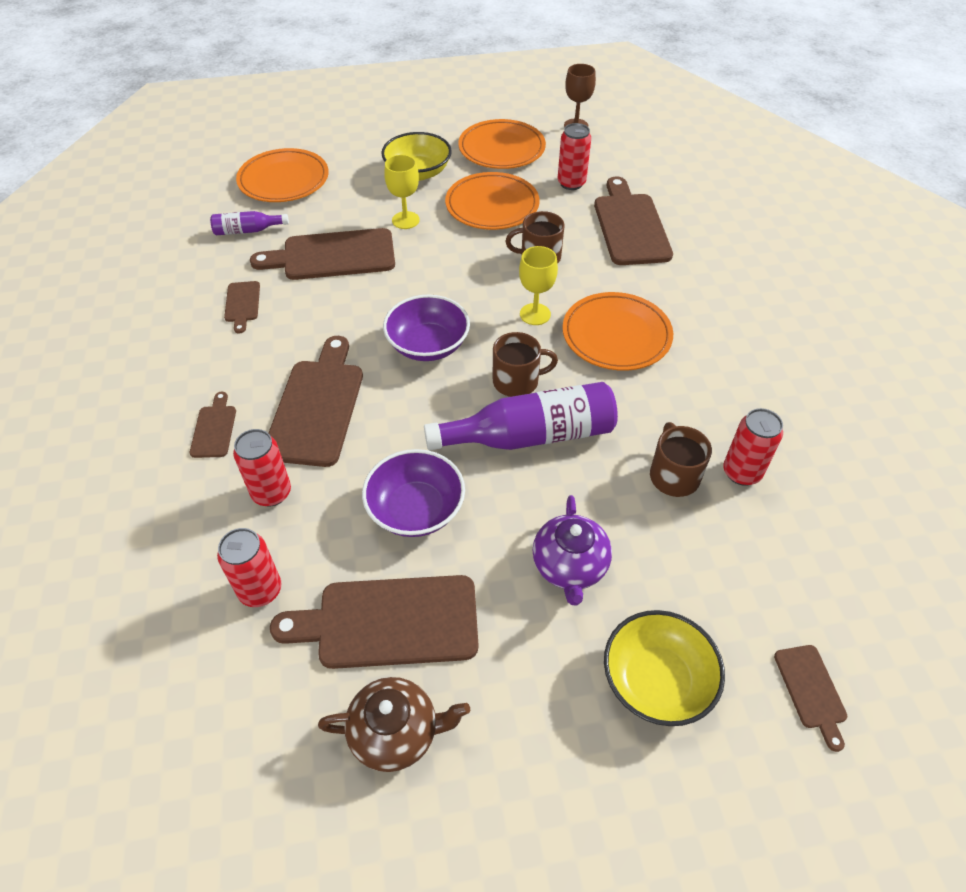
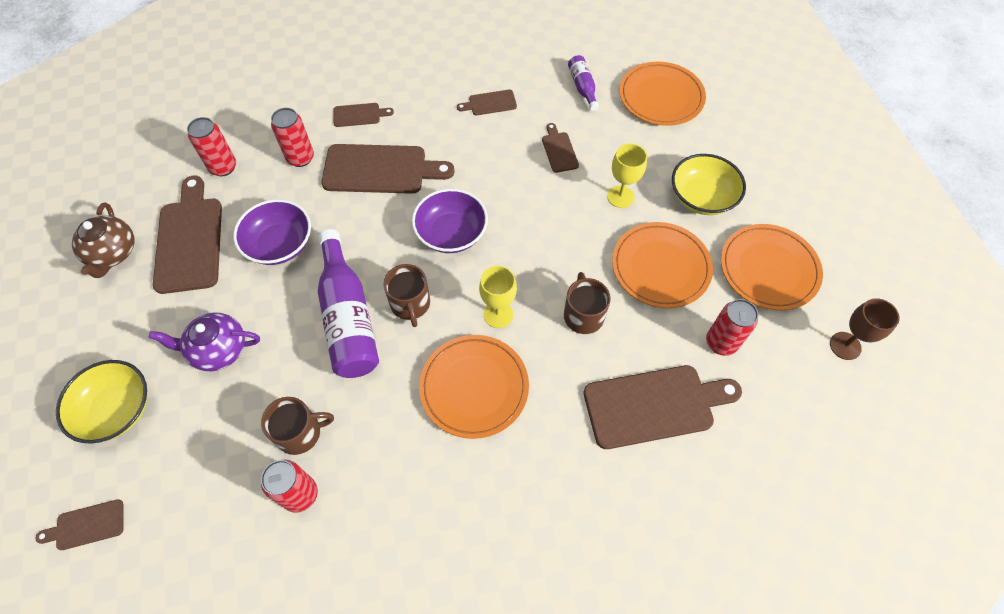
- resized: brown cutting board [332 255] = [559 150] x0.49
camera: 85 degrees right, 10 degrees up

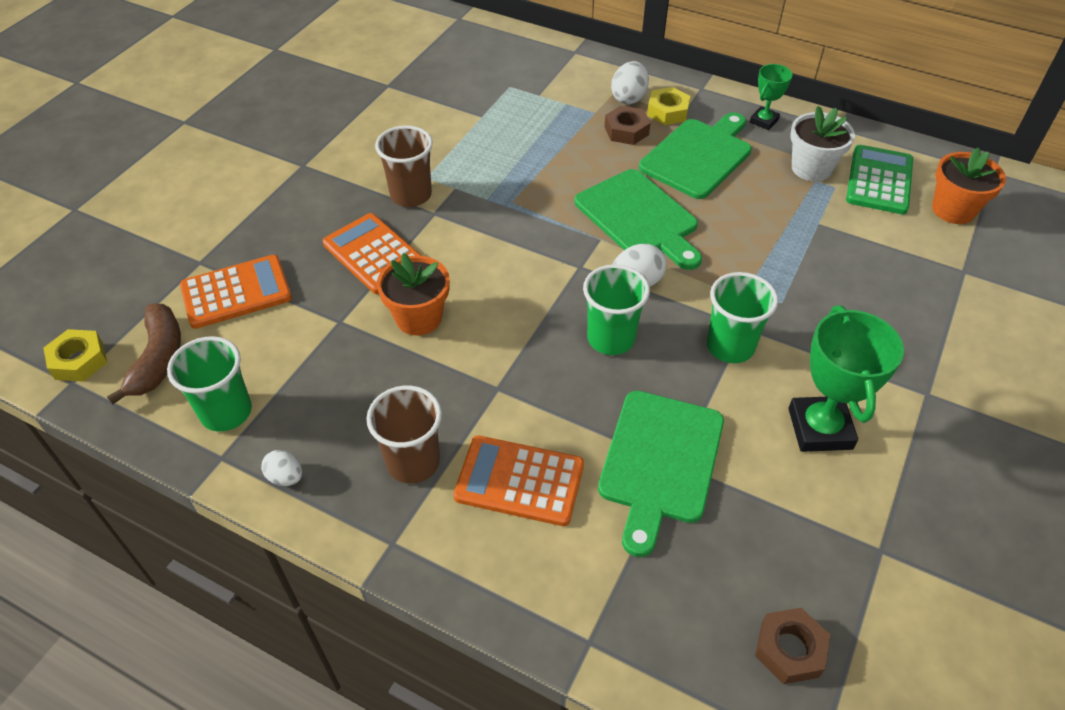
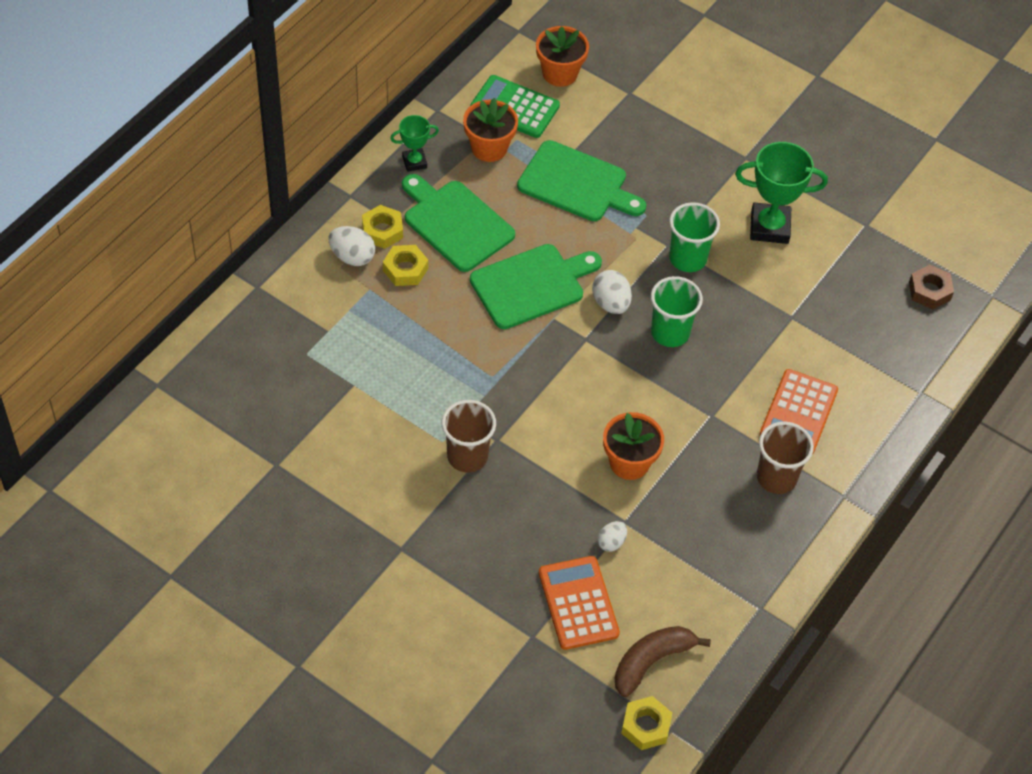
- removed: green cup [226 412]
- removed: orange calculator [374 254]
- moved: white egg [285 477] to [611 542]
- moved: green cutting board [660 462] to [576 184]
- recoloured: brown nut [626 131] to yellow nut [405 269]
- recoloured: white flower pot [811 168] to orange flower pot [489 148]
- turned: brown banana [158 359] = [651 661] 45 degrees counterclockwise
- turned: green trophy [764 121] = [414 162] 60 degrees counterclockwise
camera: 85 degrees left, 5 degrees up

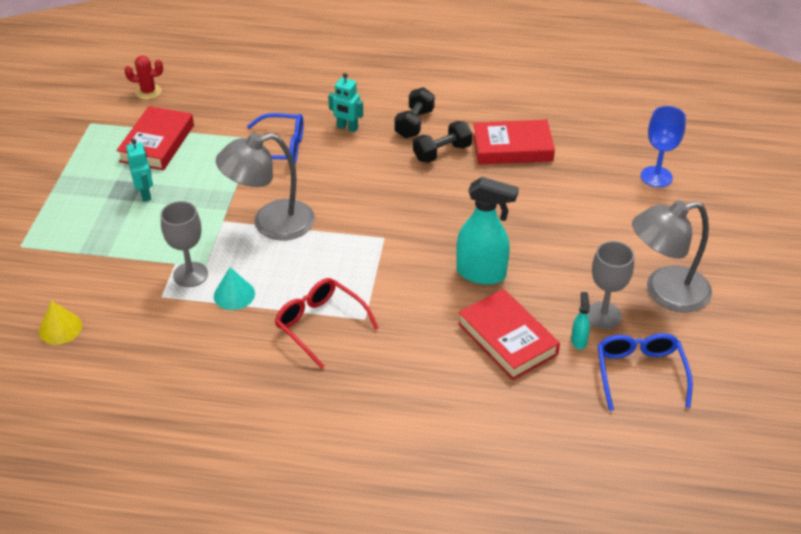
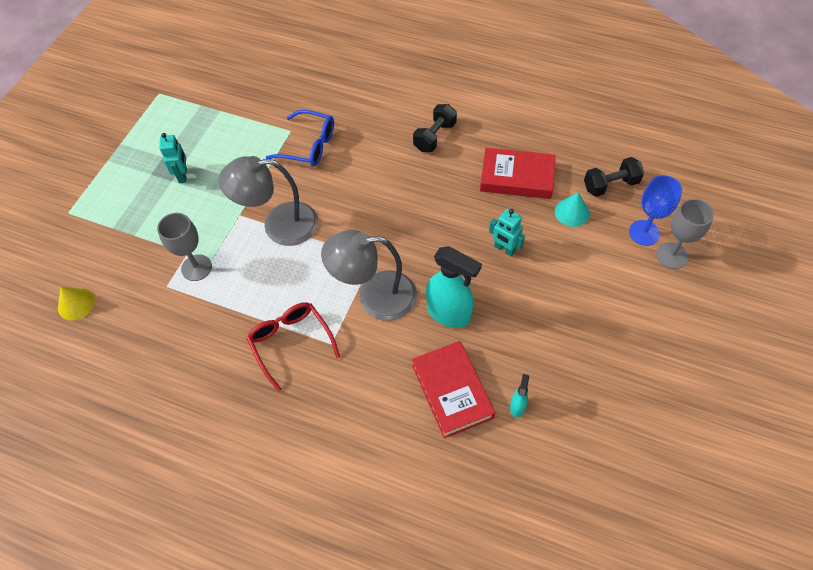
- removed: red book [157 143]
- removed: red cactus [148 92]
- removed: blue glasses [640 373]
- moved: turquoise cone [234 294] to [572 212]
- moved: turquoise robot [347 128] to [504 249]
- moved: black dumbbell [442 153] to [610 185]
- moved: grey goblet [603 315] to [672 255]
- moved: grey lamp [665 292] to [375 296]
camera: 15 degrees right, 15 degrees up

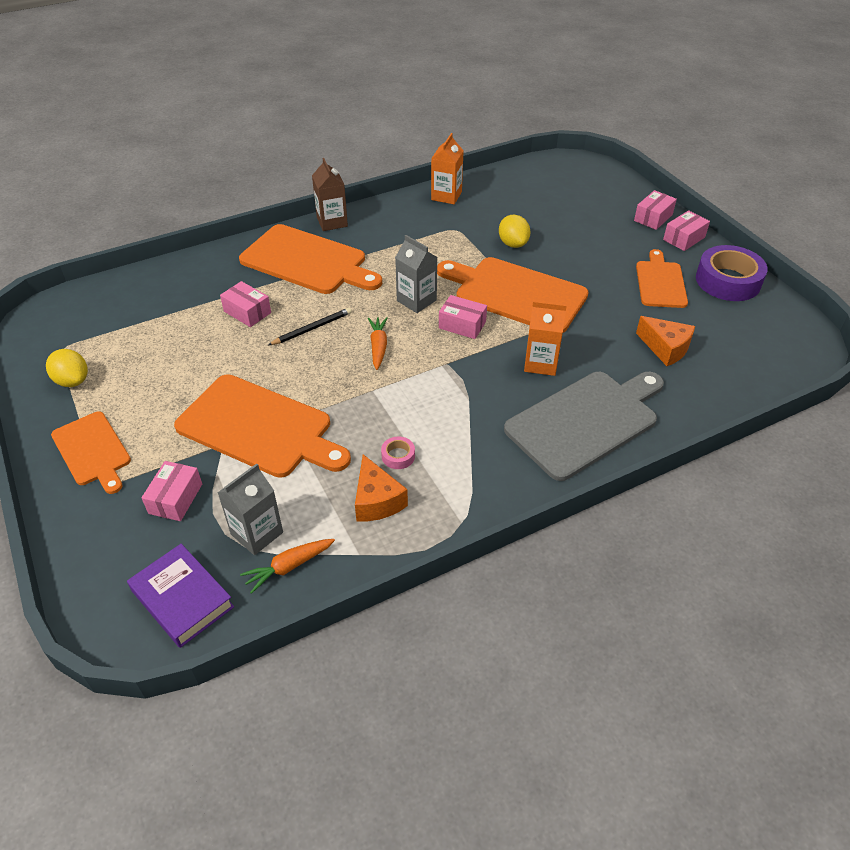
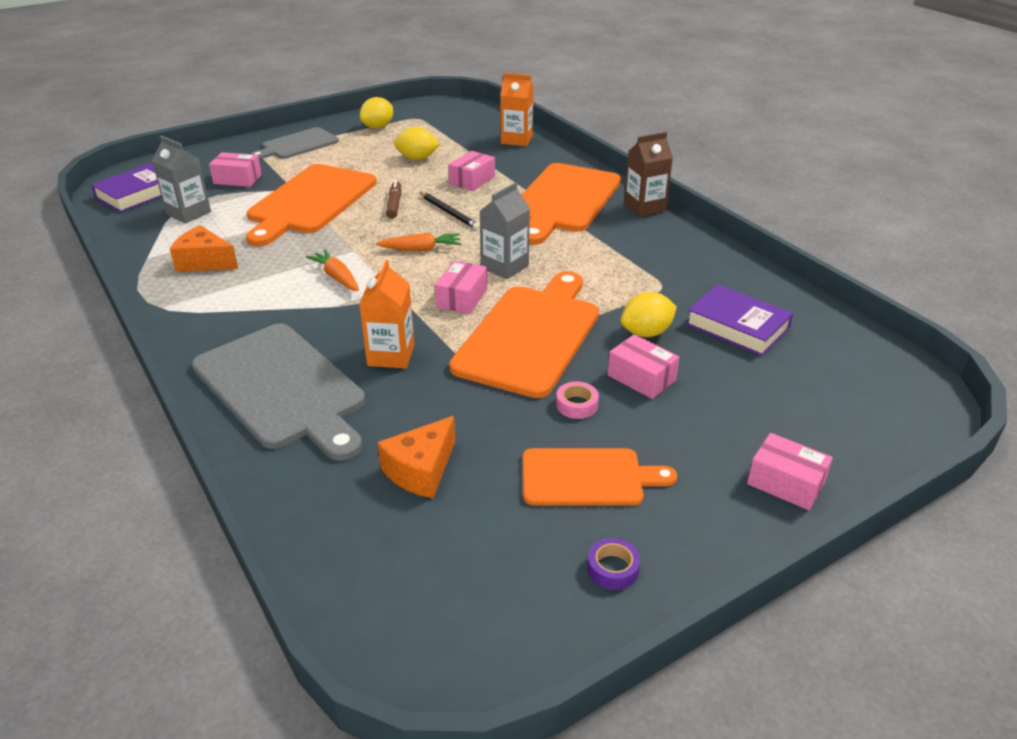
- added: brown marker [394 204]
- added: yellow lemon [417 158]
- added: purple book [737 326]
- moved: orange carrot [288 567] to [336 277]
- moved: pink tape [398 456] to [577 405]
- moved: orange carton [446 196] to [516 140]
- moved: pink box [684 238] to [641 378]
- recoloured: orange cutting board [92 451] to grey cutting board [297 145]
- turned: orange cheese [377 500] = [204 262] 45 degrees clockwise
- resized: purple tape [728 281] = [613 569] x0.43
camera: 85 degrees right, 10 degrees down

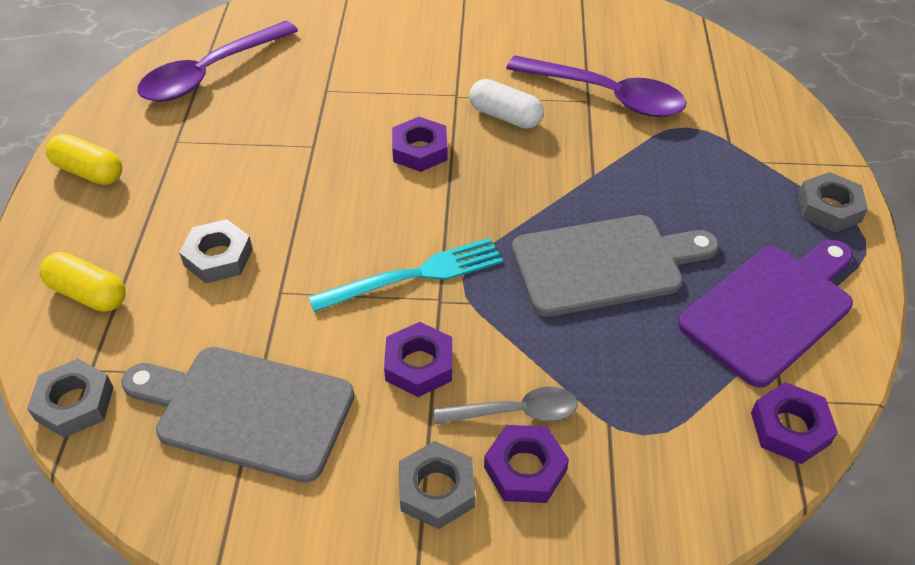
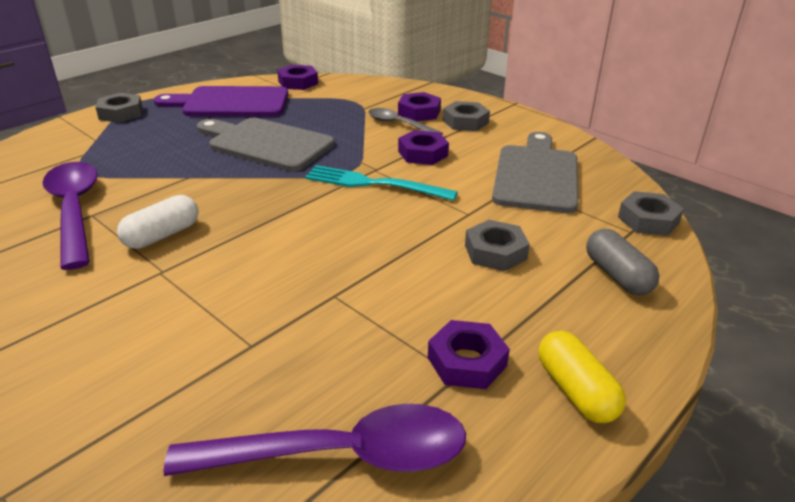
- moved: purple nut [420 150] to [467 361]
- recoloured: yellow capsule [88 294] to grey capsule [617 275]
- turned: grey cutting board [247 410] = [536 175] 135 degrees counterclockwise
- turned: white capsule [505 116] = [162 235] 60 degrees clockwise
camera: 140 degrees left, 15 degrees down

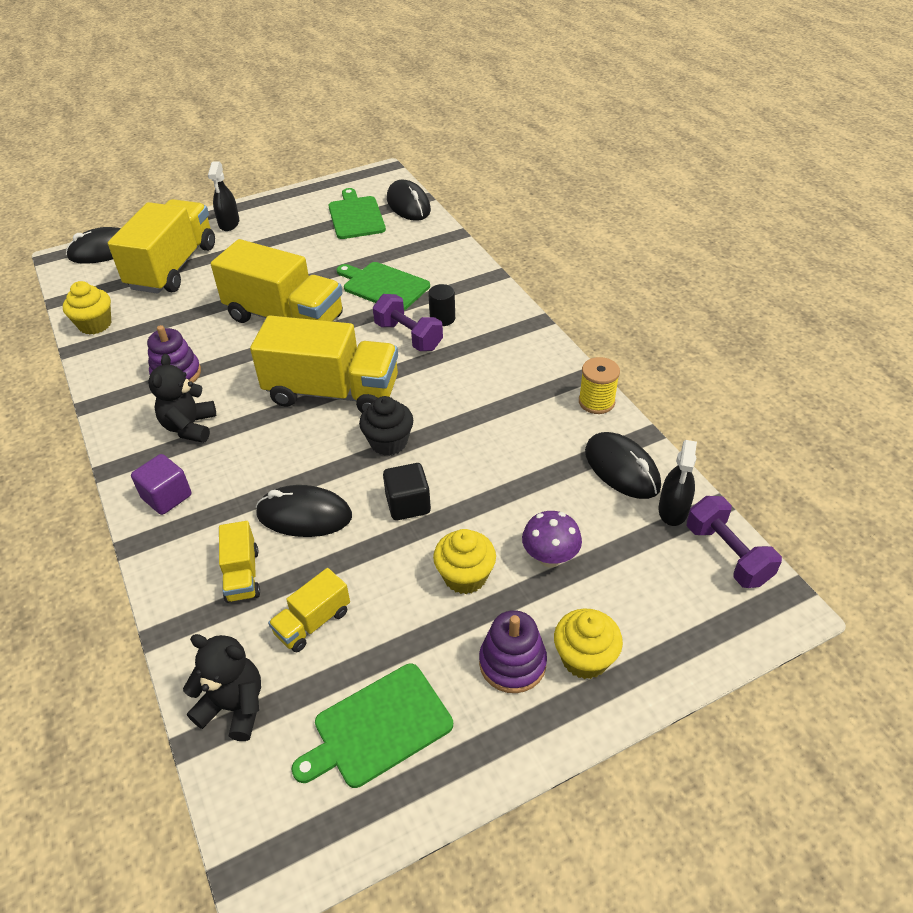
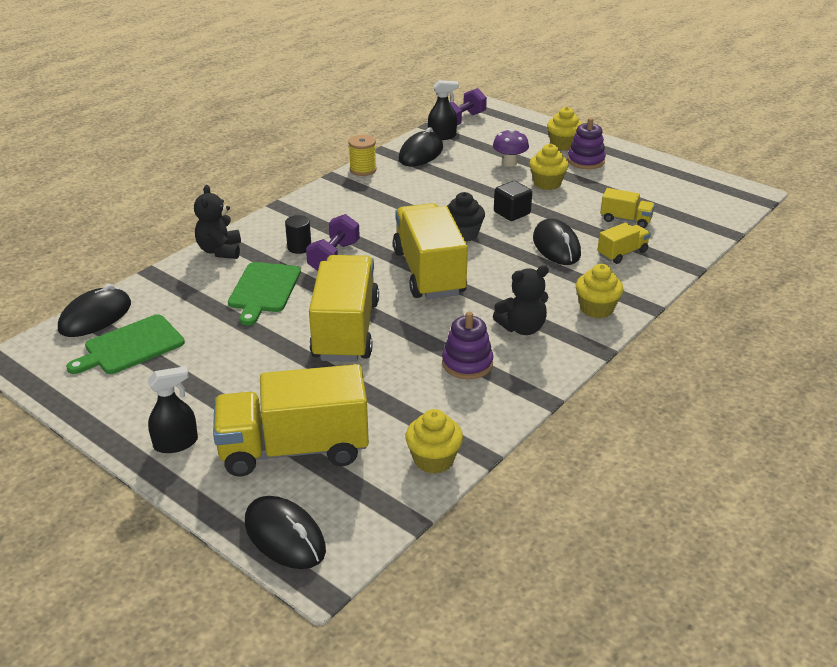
- removed: green cutting board [378 727]
- moved: black teddy bear [234 707] to [220 251]
- replaced: purple cube [167 497] to yellow cupcake [596 309]
camera: 115 degrees left, 10 degrees down

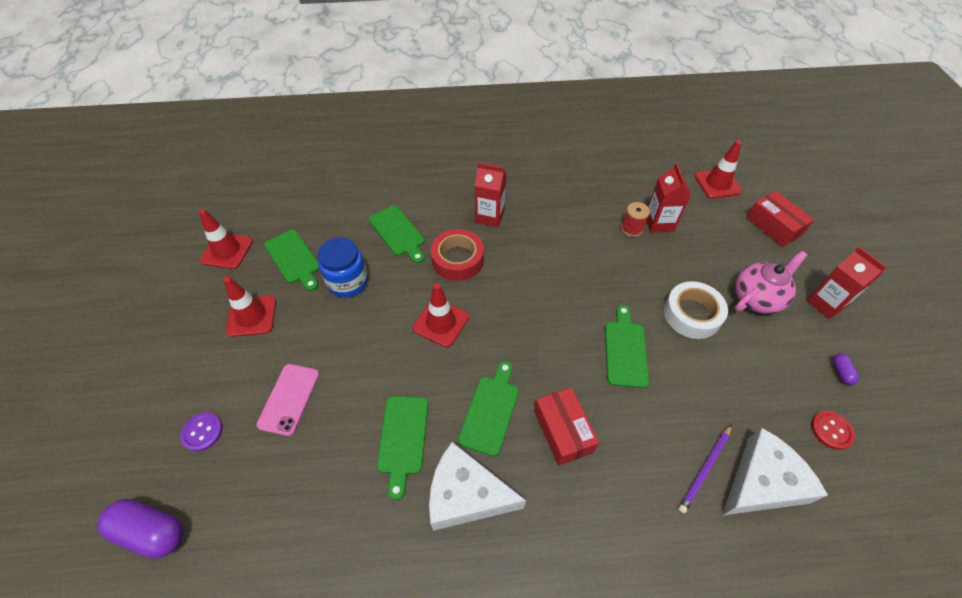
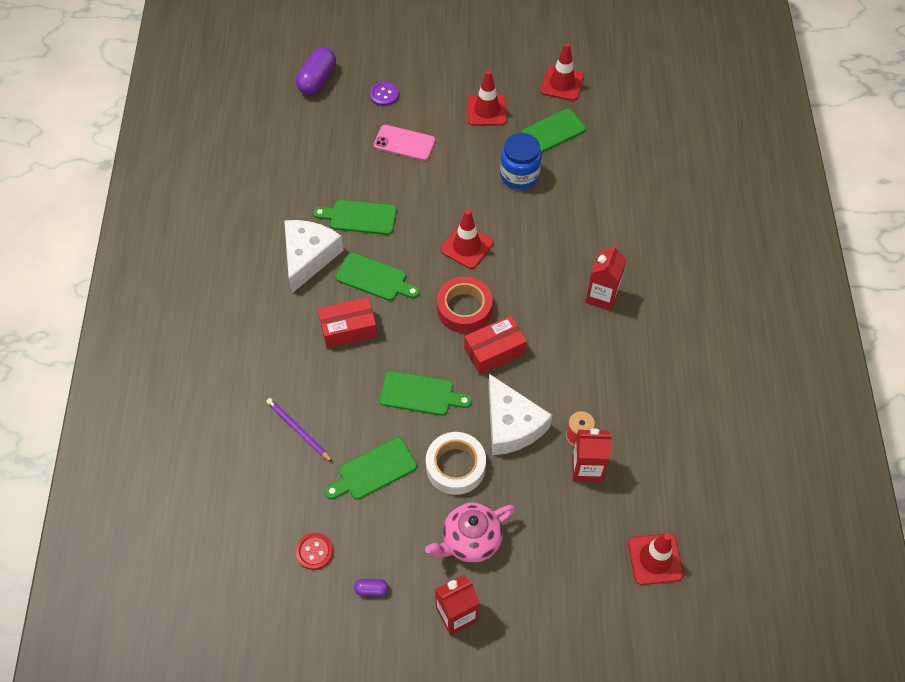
- moved: green cutting board [398 233] to [374 470]
- moved: red tape [457 259] to [464 309]
- moved: white cheese [762 482] to [511 425]
- moved: red box [773 226] to [494 351]
- turned: pink teapot [757 298] = [470 540] 90 degrees clockwise
camera: 95 degrees right, 5 degrees up

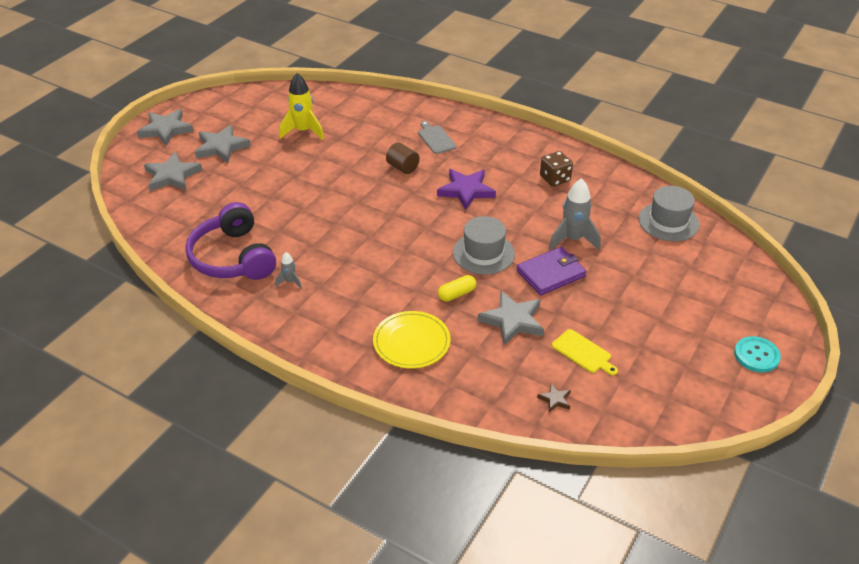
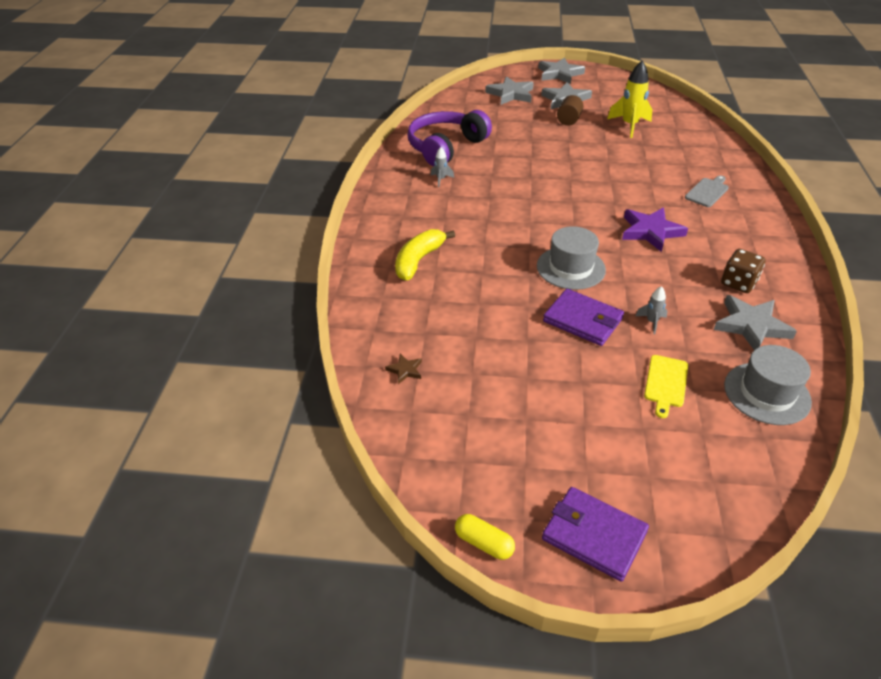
- moved: brown cylinder [402 167] to [568 120]
- moved: yellow capsule [457 294] to [484 543]
- moved: grey star [513 320] to [751 326]
- moved: yellow cutting board [583 352] to [666 383]
- replaced: yellow plate [411 342] to yellow banana [418 260]
- replaced: turquoise button [756 355] to purple wallet [594 535]
- resized: grey rocket [572 239] = [651 322] x0.50
camera: 65 degrees right, 0 degrees up

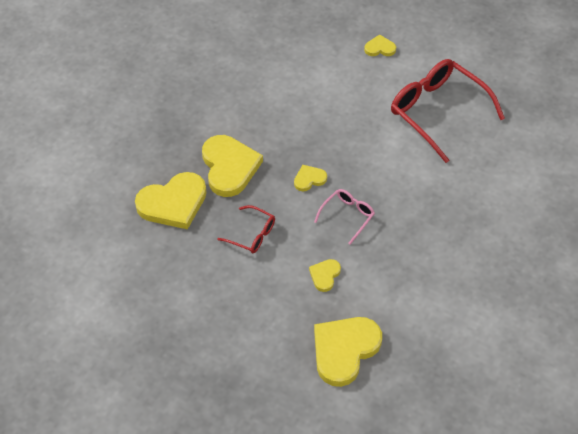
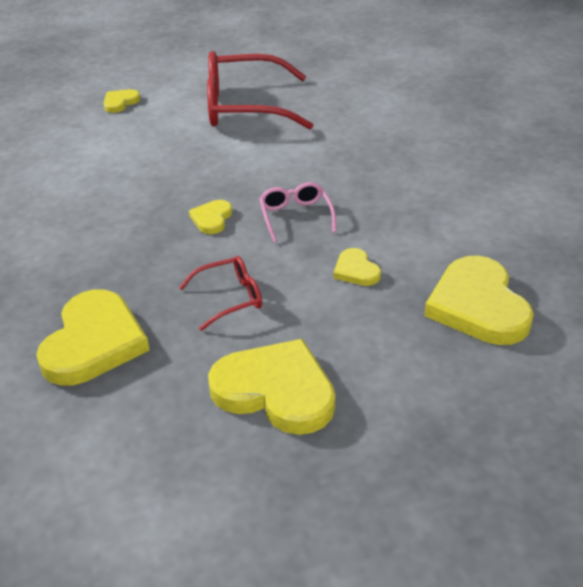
- moved: yellow heart [229 167] to [276 391]
camera: 50 degrees left, 15 degrees down

